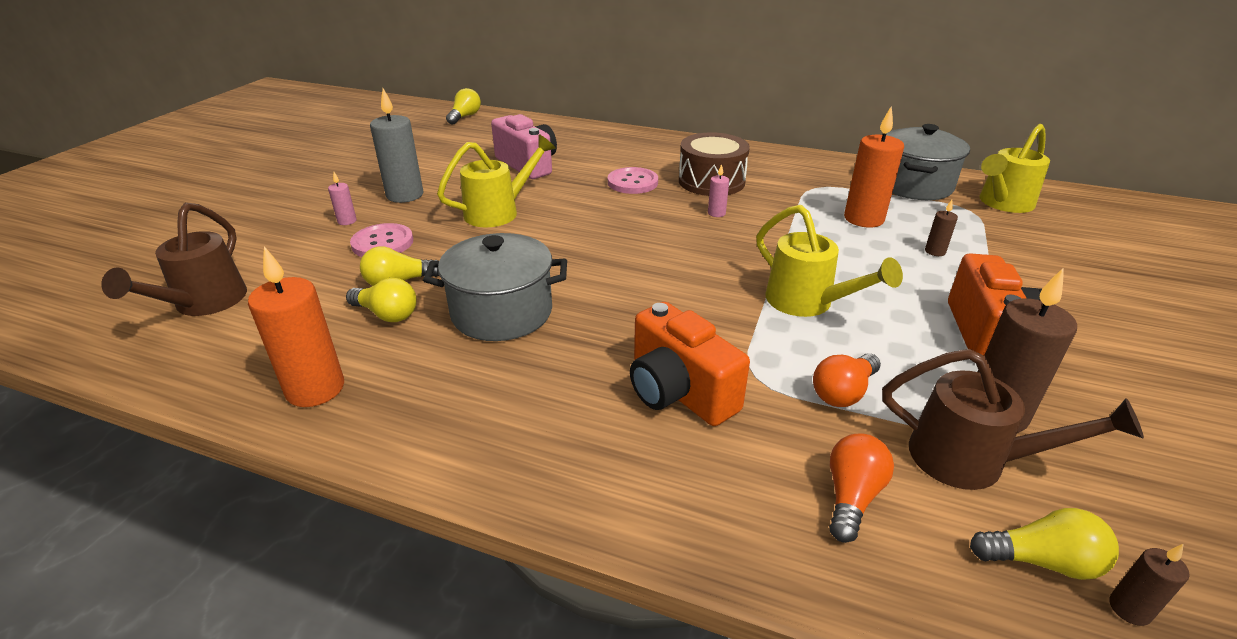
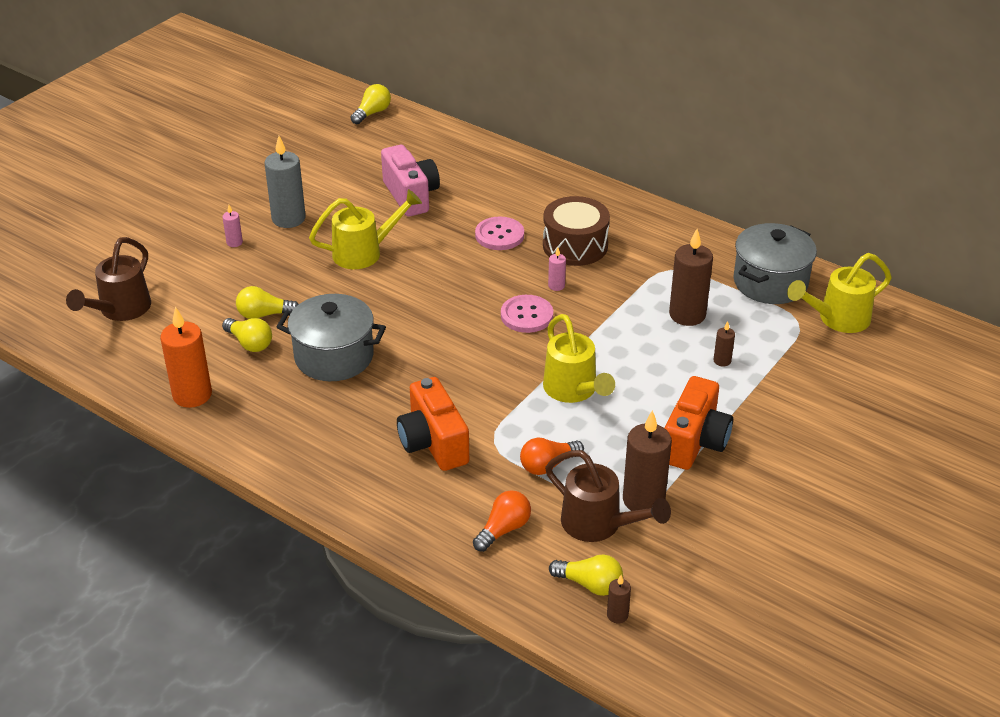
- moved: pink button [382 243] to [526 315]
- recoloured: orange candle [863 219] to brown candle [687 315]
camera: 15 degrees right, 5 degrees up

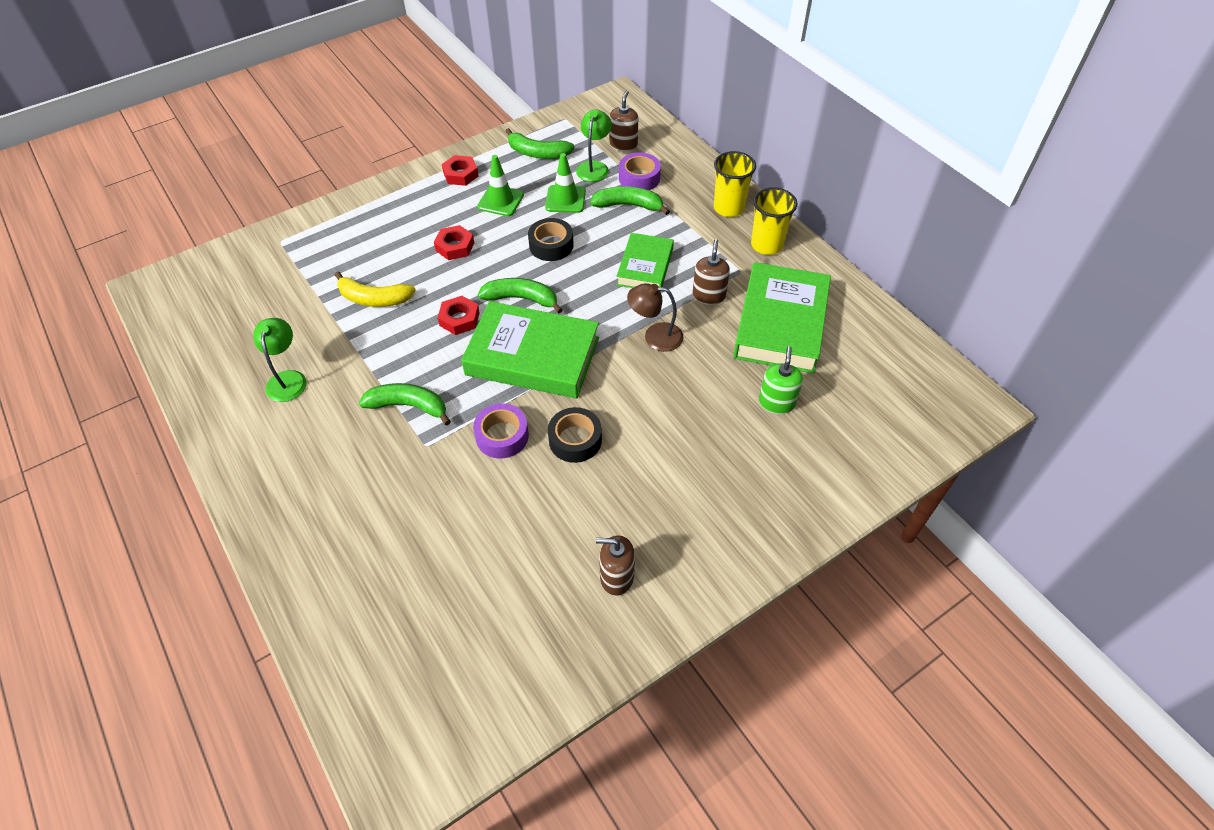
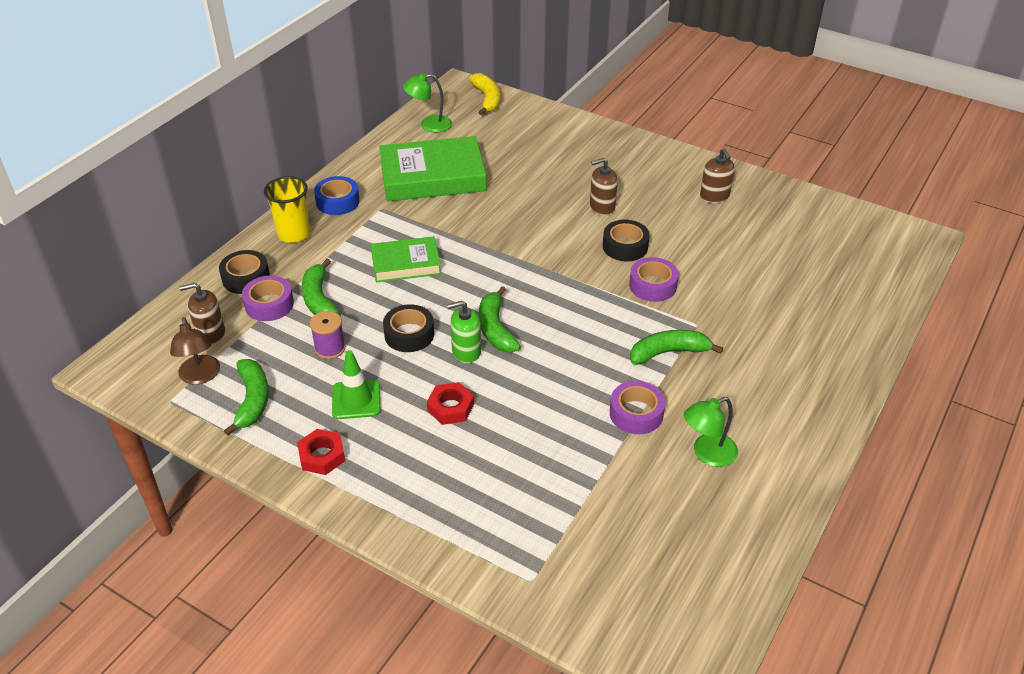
- removed: red nut [459 319]
- removed: green book [532 356]
- added: black tape [246 278]
- added: purple tape [636 413]
- moved: yellow banana [374 299] to [487 99]
- moved: green lamp [594 167] to [429 125]
- moved: brown lamp [655 336] to [200 376]
- moved: brown soap dispenser [708 295] to [602 207]
- moved: green soap dispenser [776 403] to [466 351]
- replaced: green traffic cone [565 199] to purple spool [330 348]
- replaced: yellow cup [766 245] to blue tape [337 202]
- turned: green banana [409 406] = [668 352] 90 degrees clockwise
camera: 115 degrees left, 10 degrees down

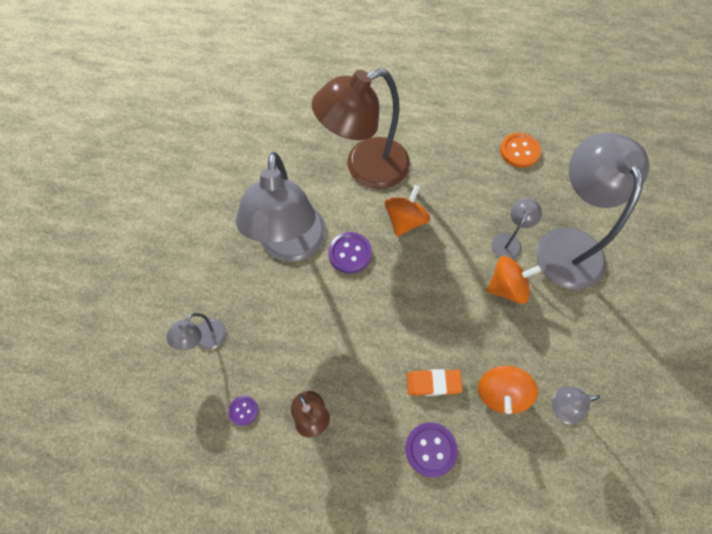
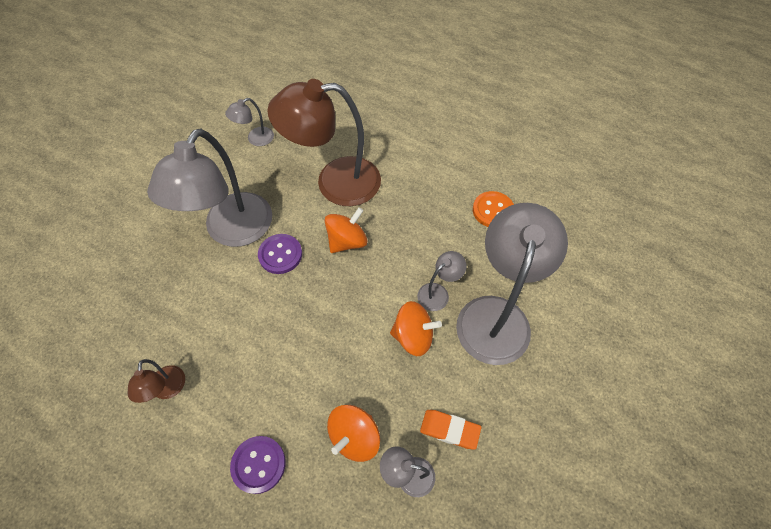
- removed: purple button [243 410]
- moved: grey lamp [205 340] to [255 139]
- moved: orange eraser [433 383] to [449 430]
camera: 20 degrees right, 5 degrees down

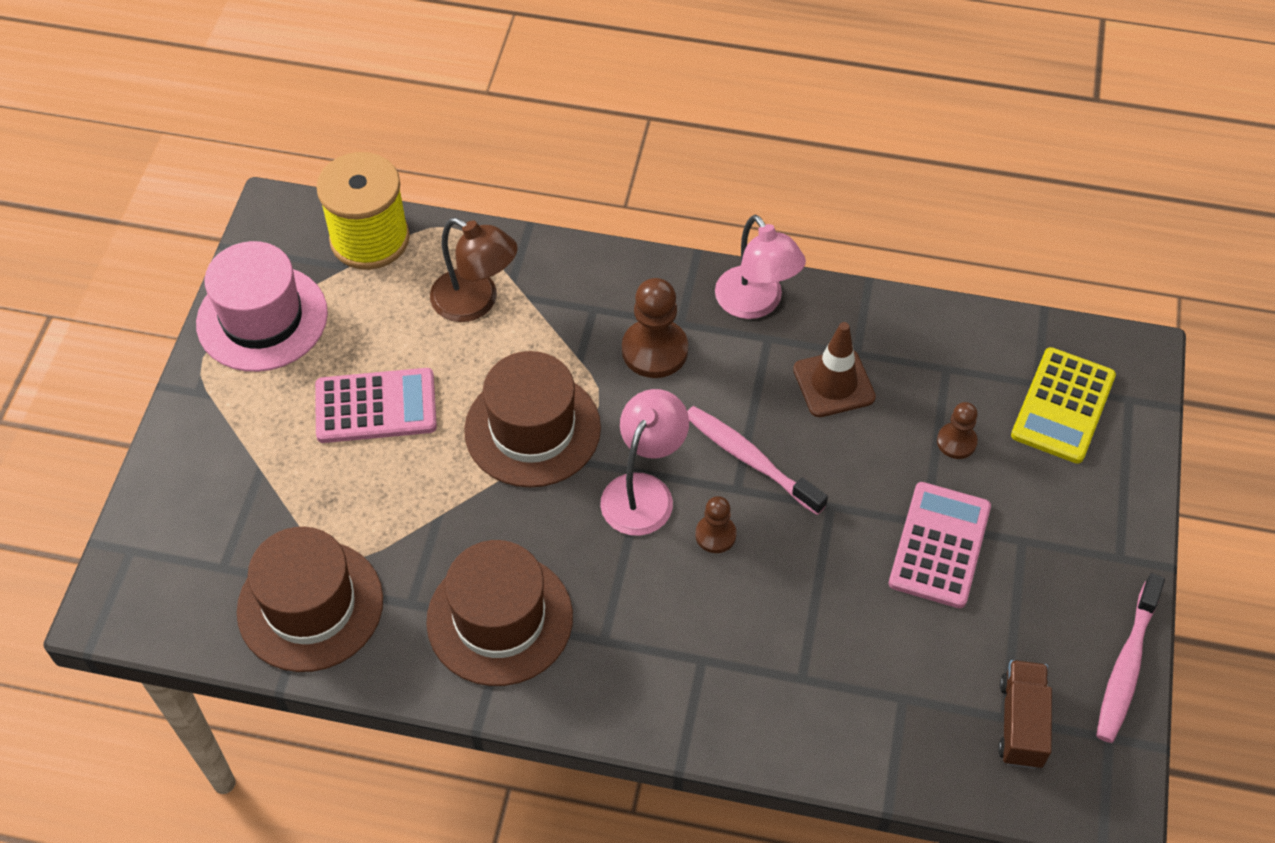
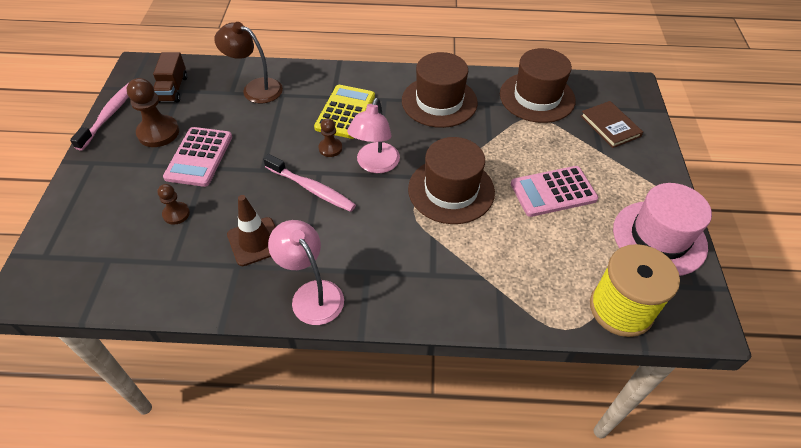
- added: brown book [610 126]
- moved: brown lamp [476 302] to [255 88]
- moved: brown pawn [654 350] to [158 132]
- moved: yellow calculator [1063 406] to [345 112]
camera: 170 degrees right, 5 degrees down

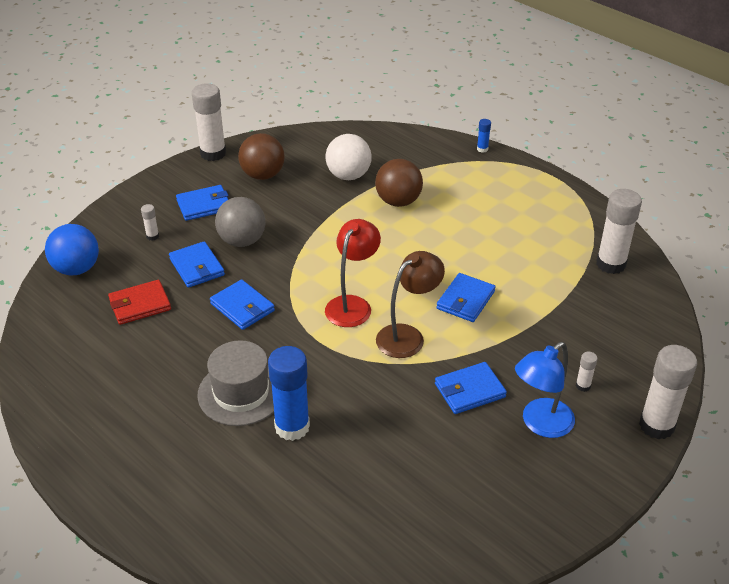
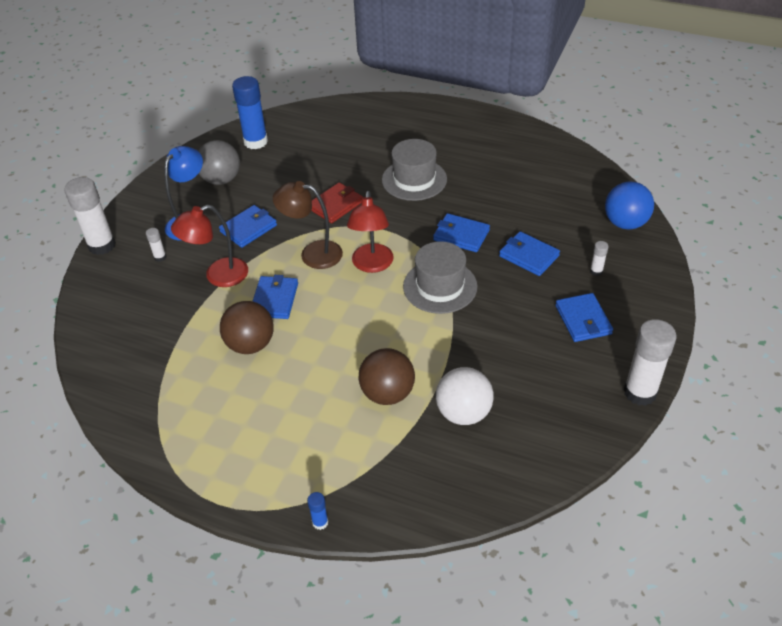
- removed: white glue stick [611 264]
- added: red lamp [218 276]
- added: grey hat [440 286]
- moved: red wallet [140 305] to [335 205]
- moved: grey ball [242 241] to [221 179]
- moved: brown ball [263 175] to [250 344]
- moved: blue glue stick [292 427] to [255 142]
- turned: blue wallet [204 205] = [583 320] 60 degrees counterclockwise
- turned: brown lamp [407 336] = [312 253] 75 degrees clockwise
camera: 160 degrees right, 5 degrees up

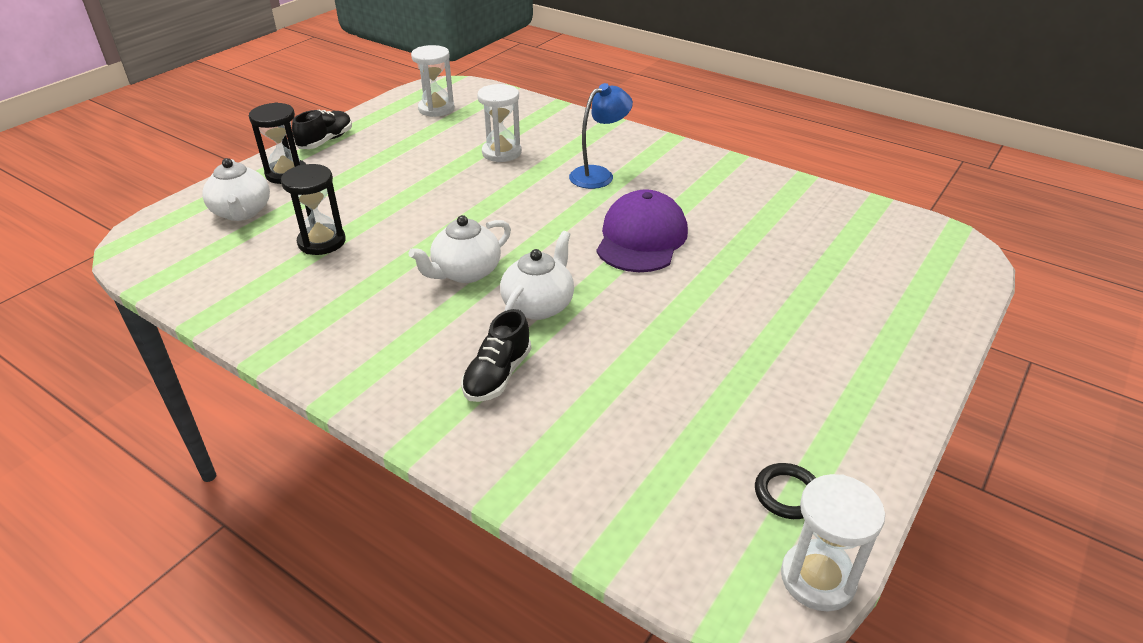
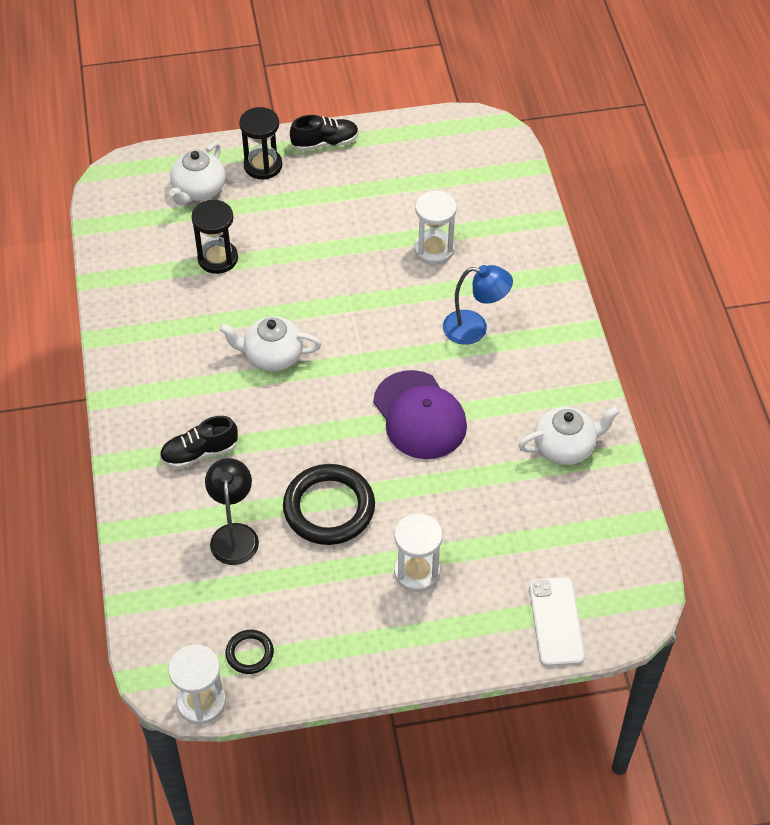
- added: black lamp [234 534]
- added: black ring [329 508]
- added: white phone [556 621]
- moved: white hourglass [436 109] to [417 572]
- moved: white teapot [538 305] to [565 447]
- turned: purple cap [641 238] = [419 415] 90 degrees clockwise
camera: 45 degrees right, 15 degrees up

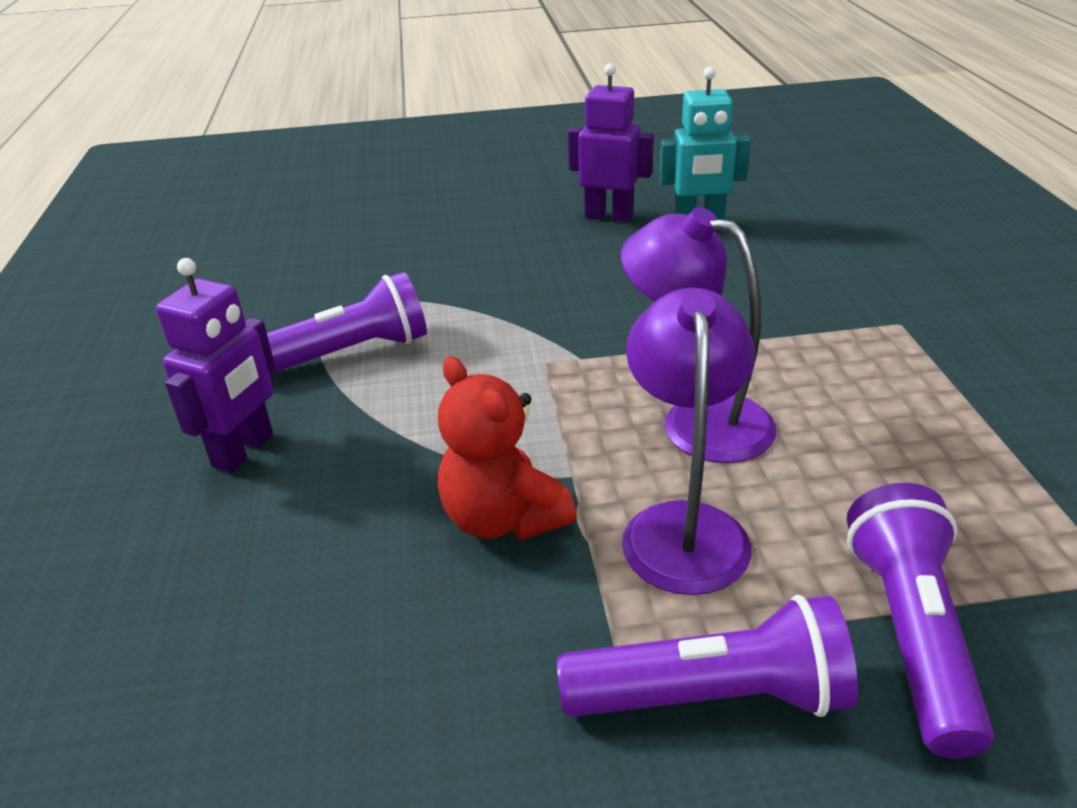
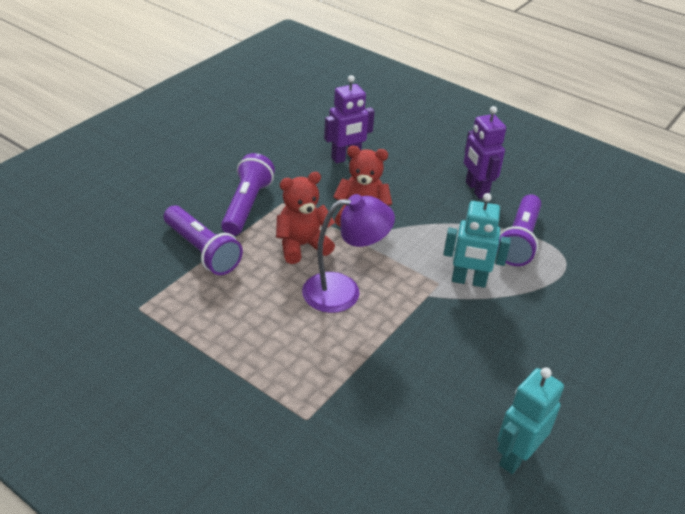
- added: turquoise robot [468 281]
- moved: purple robot [609 216] to [346 158]
- replaced: purple lamp [683 526] to red teddy bear [302 245]
- turned: purple flashlight [712 696] = [247 206] 150 degrees clockwise
camera: 130 degrees right, 5 degrees up

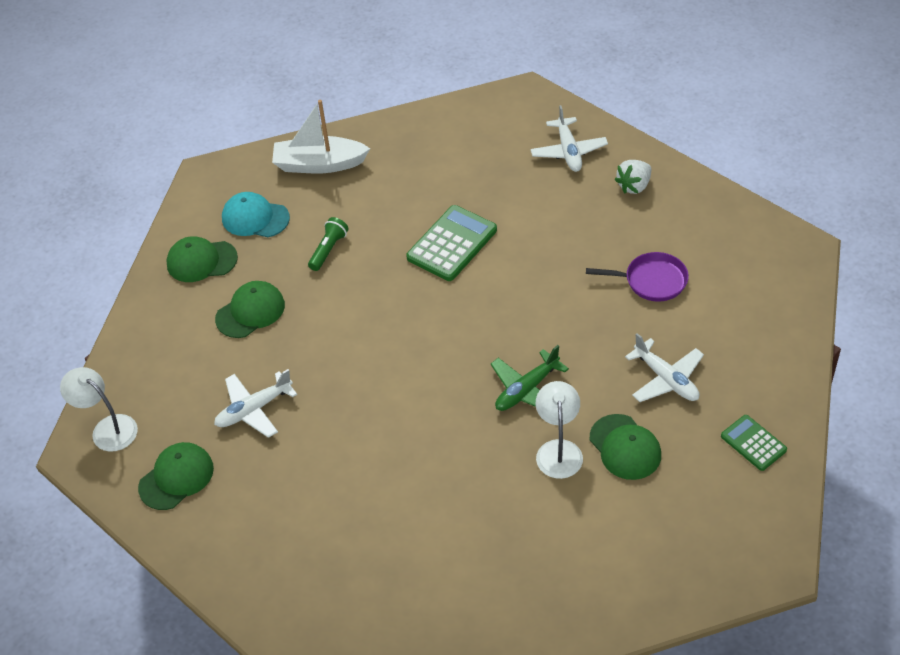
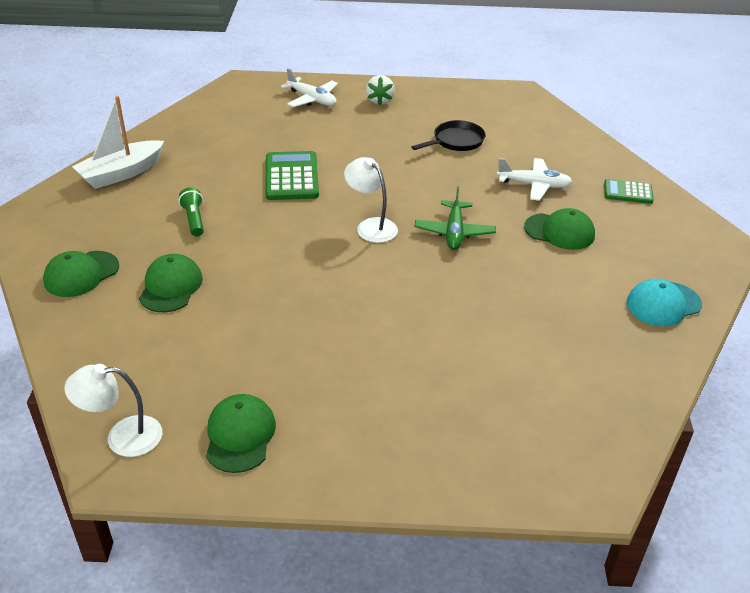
- removed: white plane [254 409]
- moved: turquoise cap [255 218] to [663 304]
- moved: white lamp [558 450] to [371 226]
- recoloured: purple pan [651 281] to black pan [456 141]
camera: 45 degrees left, 10 degrees down

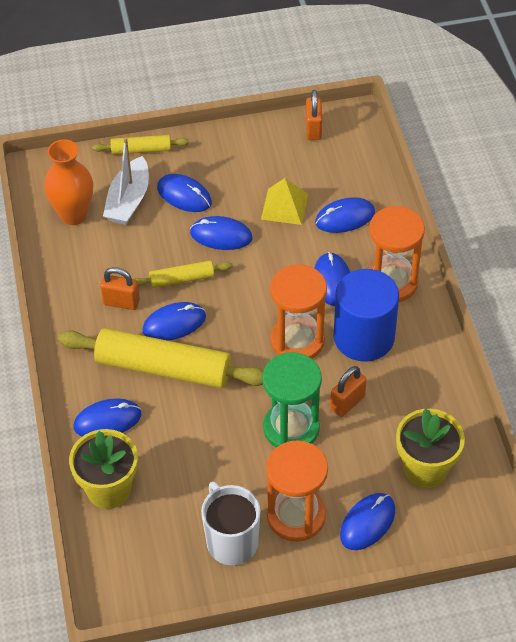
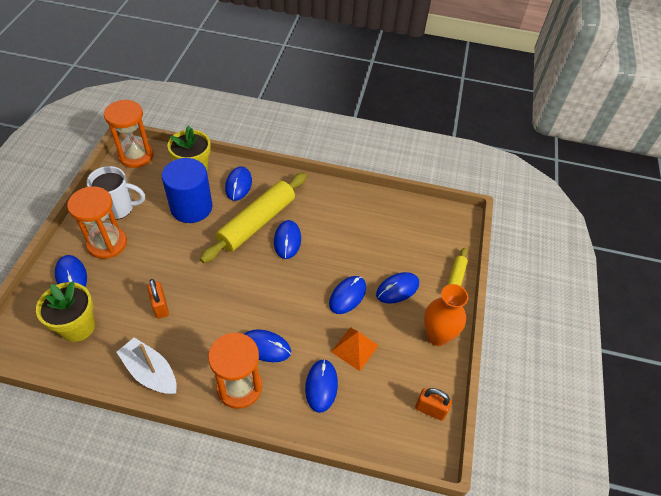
- removed: orange padlock [121 302]
- removed: yellow rolling pin [182 279]
- removed: green hourglass [291 428]
- moved: orange vase [73 215] to [437 336]
- moved: white boat [129 200] to [150 372]
- moved: orange hourglass [297 340] to [136 156]
- moved: blue cylinder [364 337] to [191 207]
- recoloured: yellow pyramid [284 206] to orange pyramid [355 348]
camera: 110 degrees right, 0 degrees up

